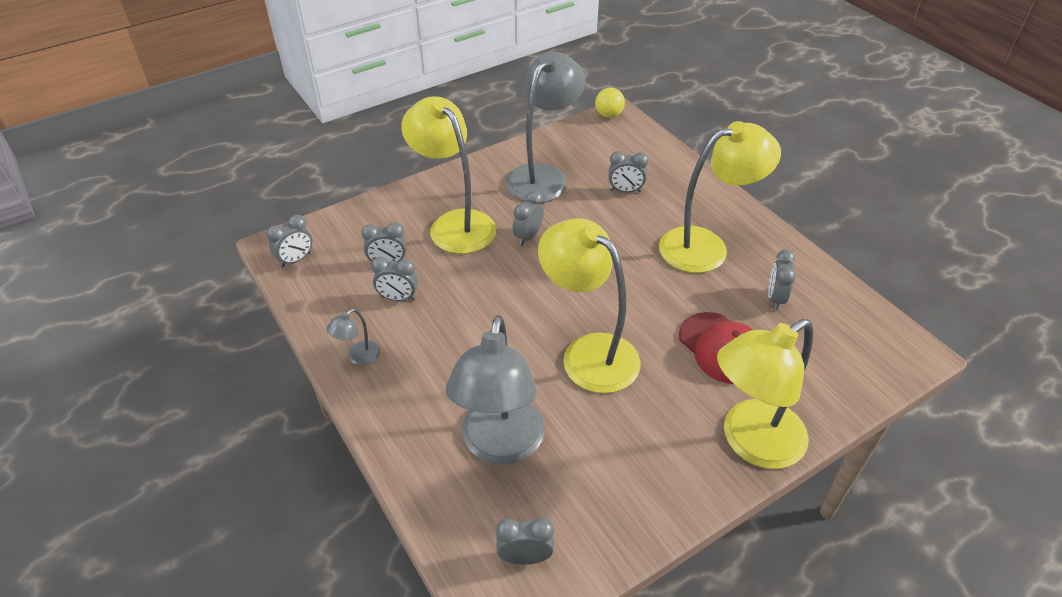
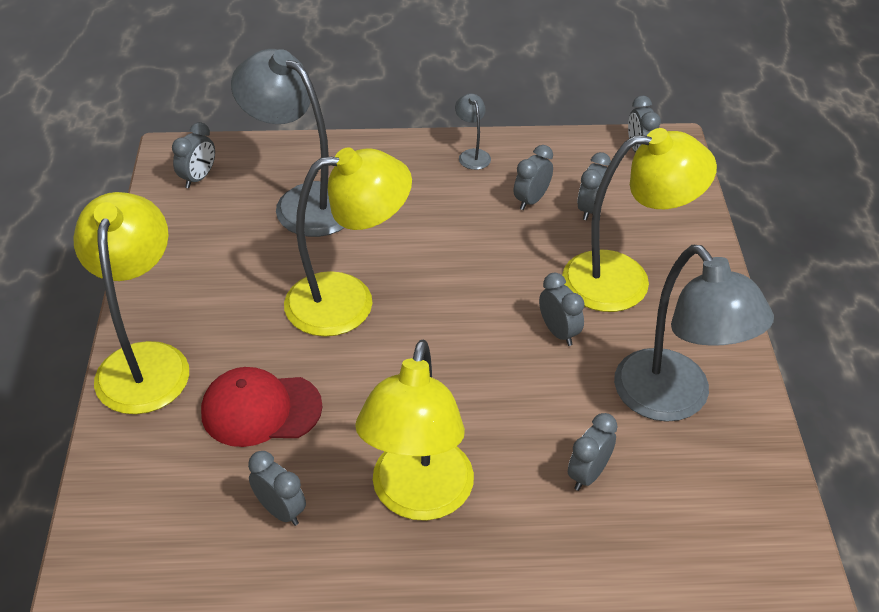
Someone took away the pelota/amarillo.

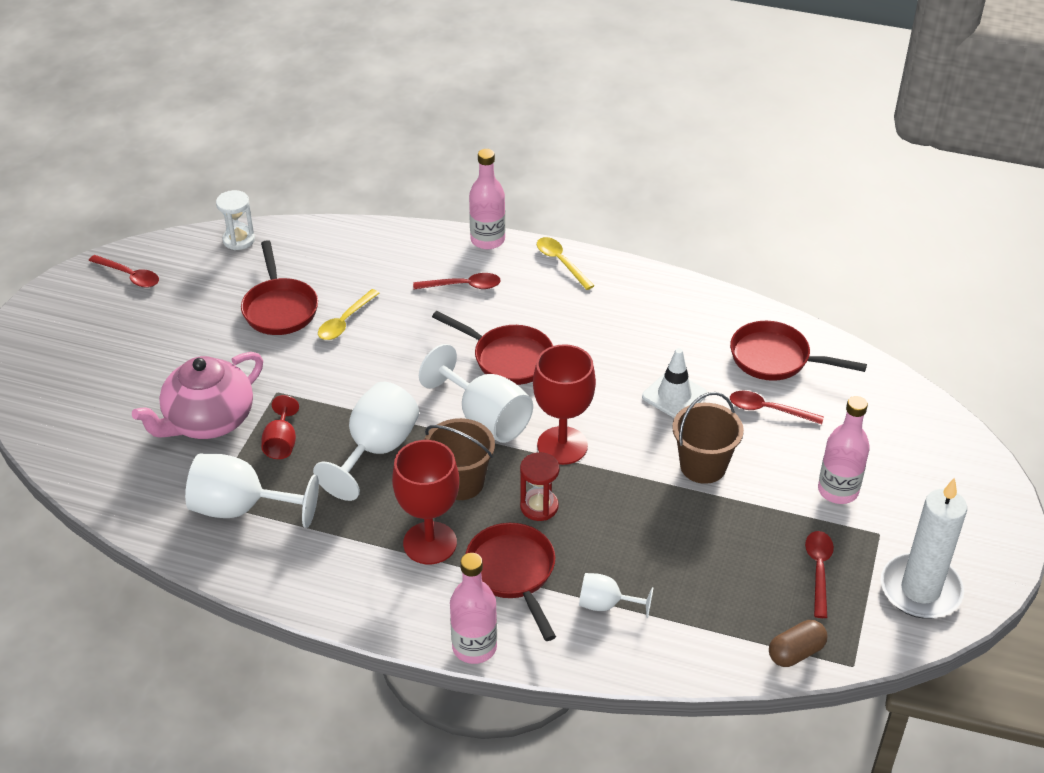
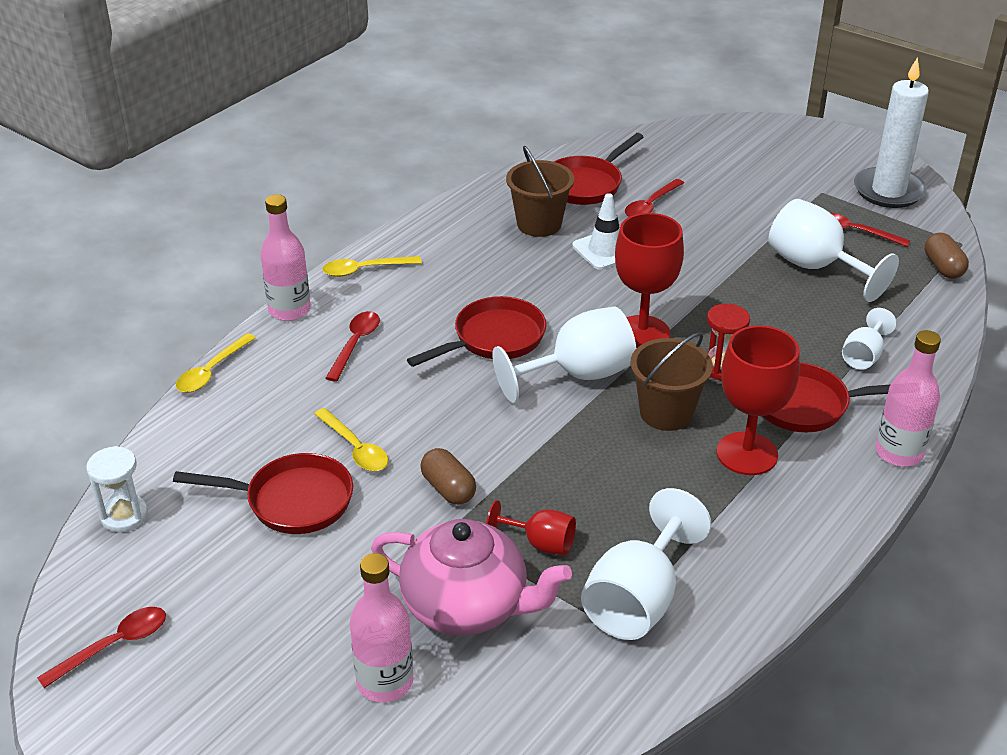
Someone put down the cuchara/amarillo (1st from left).
Someone put down the cápsula/marrón (1st from left).
Someone carried the copa/blanco (2nd from left in the first image).
Someone carried the balde/marrón (2nd from left in the first image).
Someone carried the botella/rosa (3rd from left in the first image).
Someone rotated the tetera/rosa by 45 degrees counterclockwise.

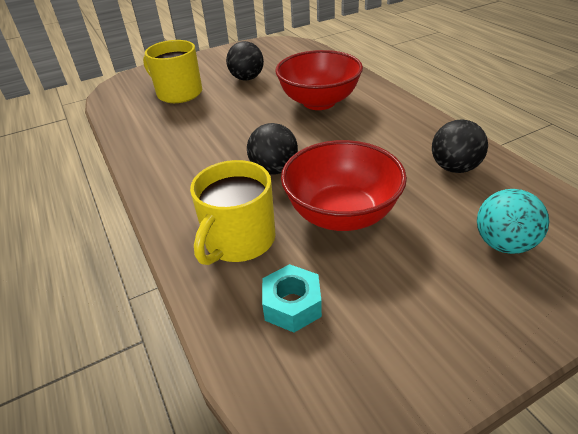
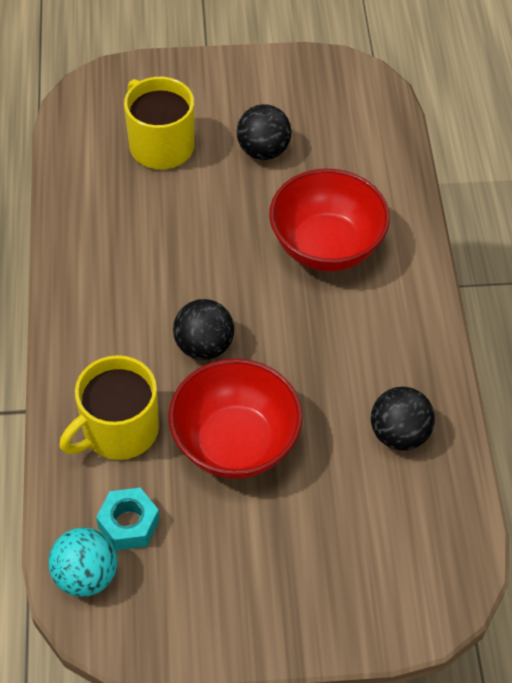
Someone carried the pelota/turquesa.

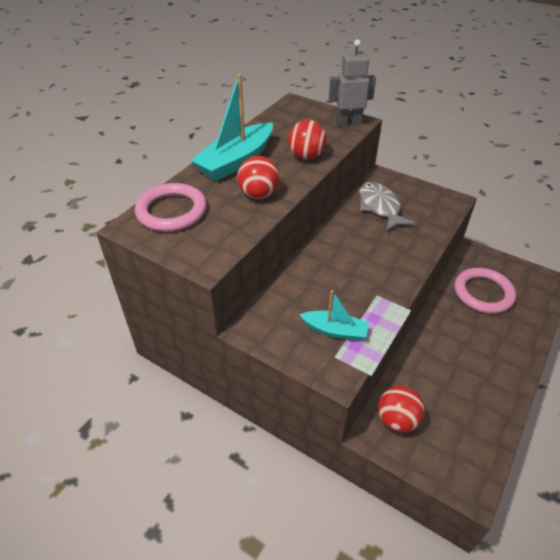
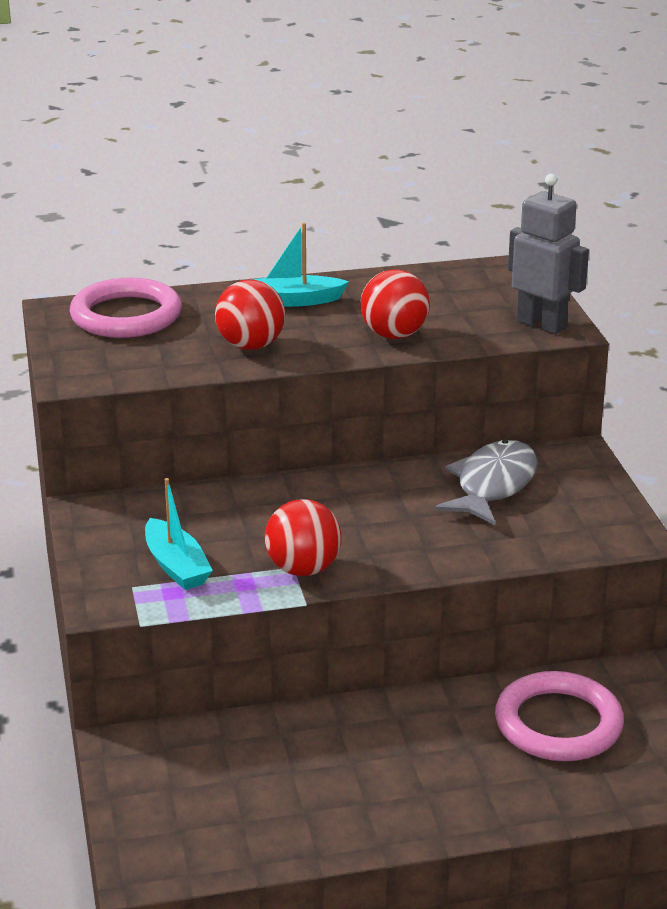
Someone carried the pelota/rojo (3rd from left in the first image).
Someone scaled the barco/turquesa (1st from left in the first image) by 0.57.

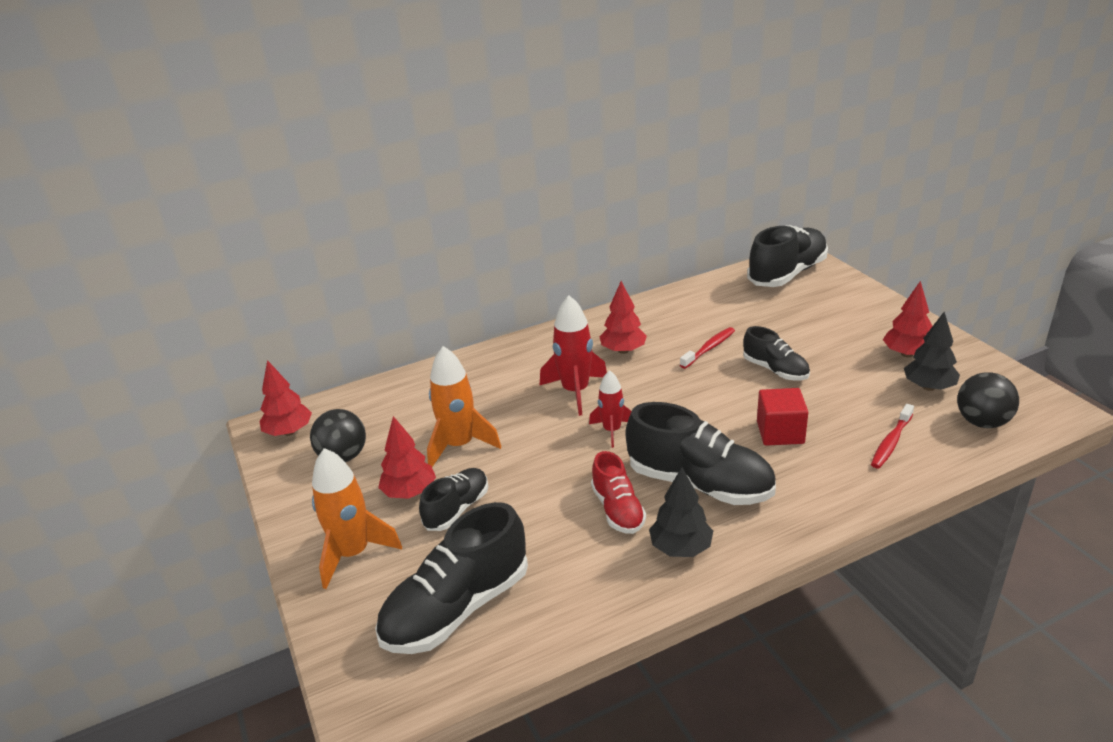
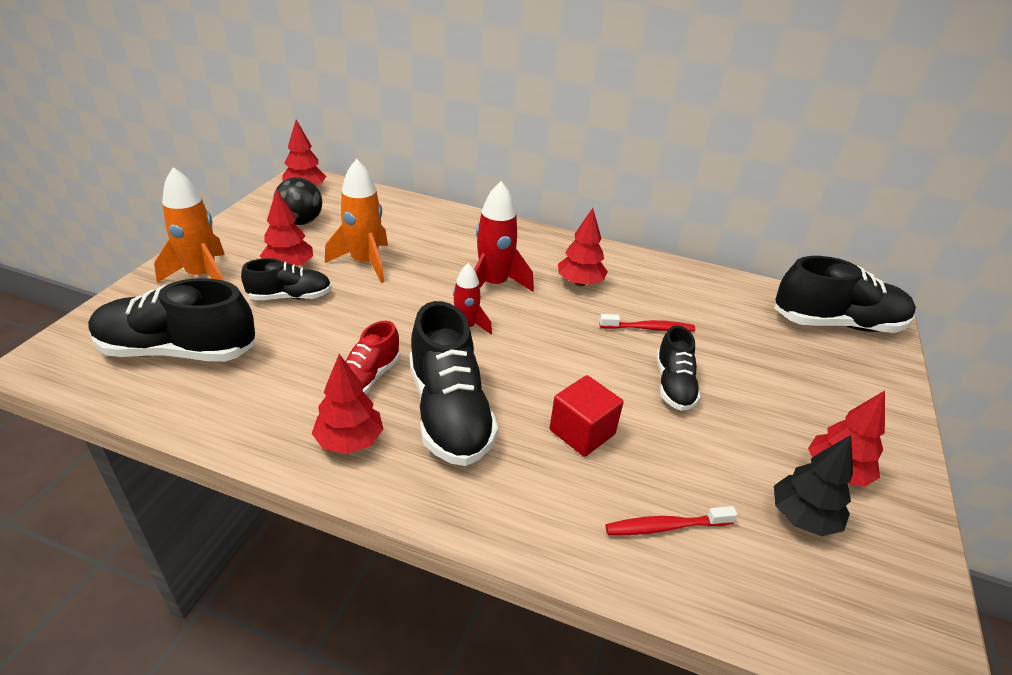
Someone took away the pelota/negro (2nd from left).
Someone repainted the árbol/negro (1st from left), which became the árbol/rojo (3rd from left).

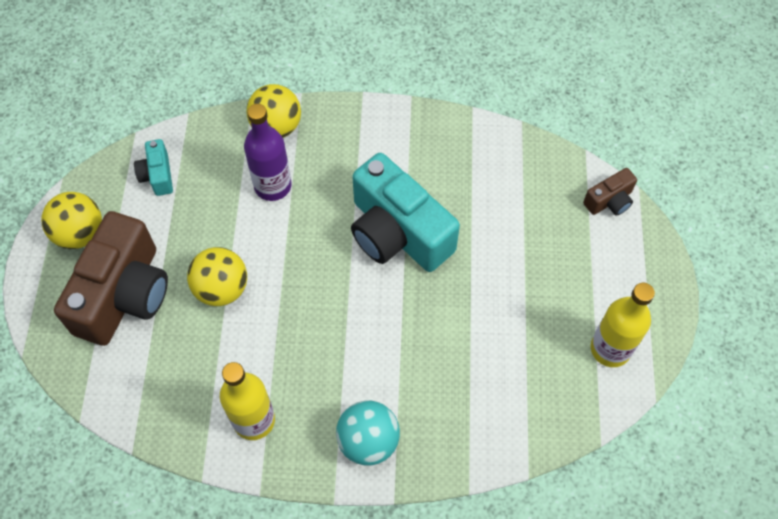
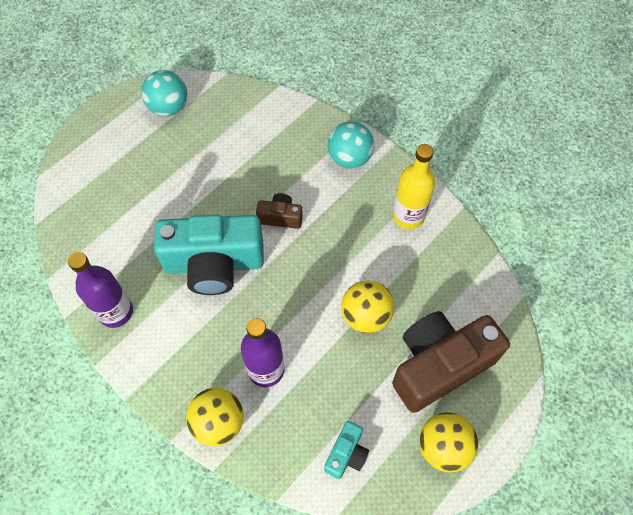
Someone put down the botella/morado (1st from left).
Someone carried the cámara/marrón (2nd from left in the first image).
Someone swapped the botella/amarillo (2nd from left) for the pelota/turquesa (1st from left).
Someone rotated the cámara/turquesa (2nd from left in the first image) by 90 degrees clockwise.

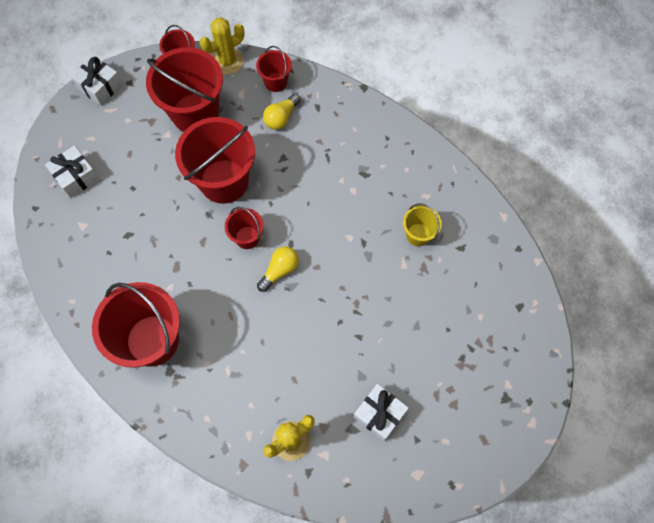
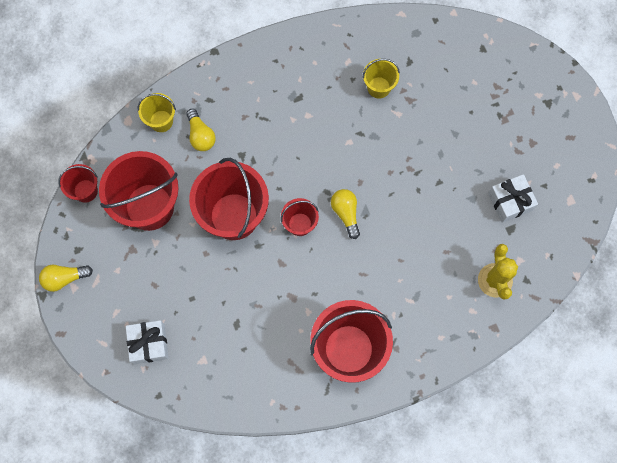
Someone took away the cactus/amarillo (1st from left).
Someone swapped the regalo/blanco (2nd from left) for the bombilla/amarillo (1st from left).
Someone repainted the balde/rojo (6th from left), which became the balde/amarillo (1st from left).

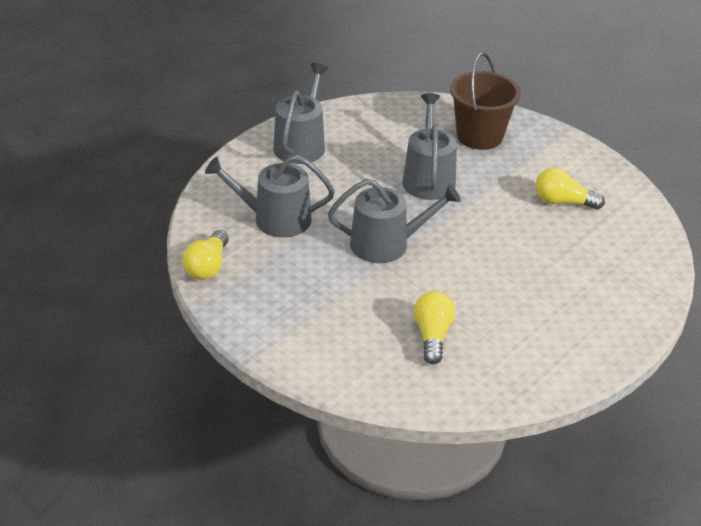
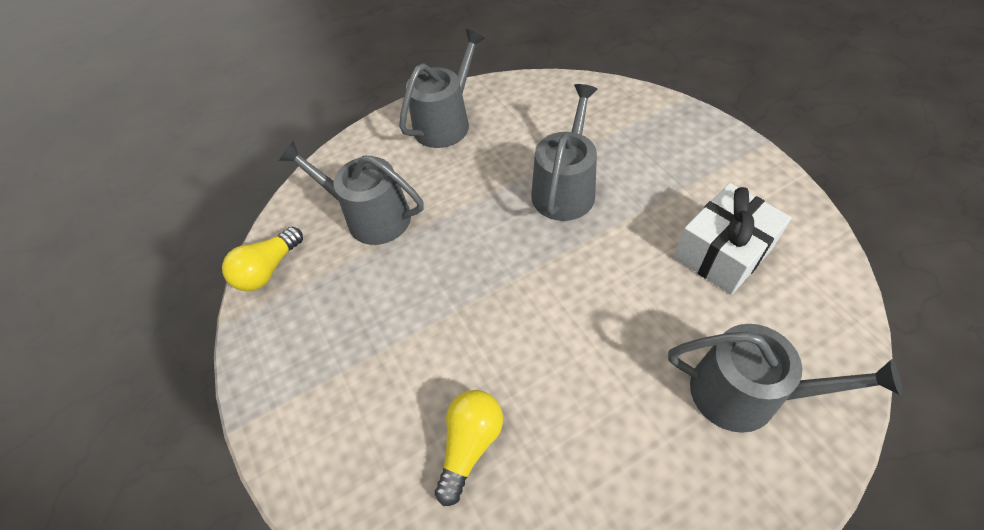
Someone took away the balde/marrón.
Someone carried the regadera/gris (3rd from left in the first image).
Someone swapped the bombilla/amarillo (3rd from left) for the regalo/blanco.

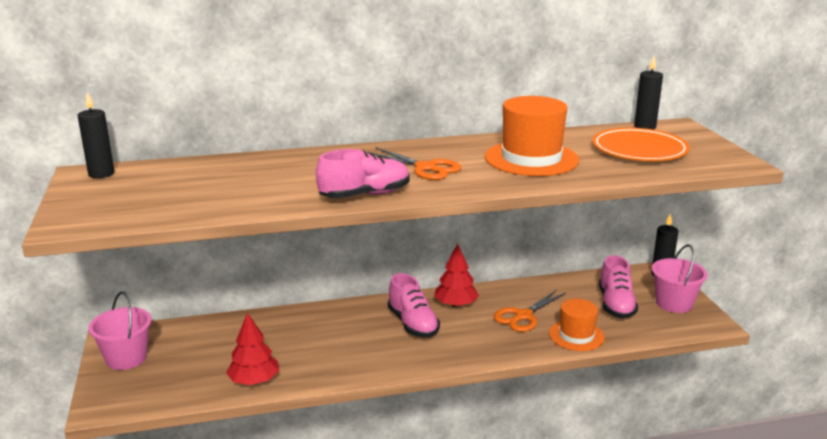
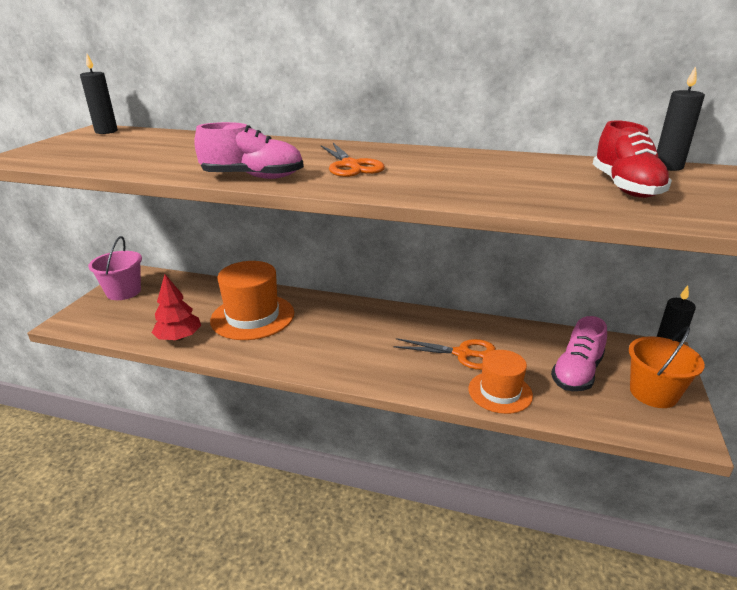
Someone took away the zapato/rosa (2nd from left).
Someone took away the árbol/rojo (2nd from left).
Someone carried the sombrero/naranja (1st from left).
Someone swapped the plato/naranja for the zapato/rojo.
Someone repainted the balde/rosa (2nd from left), which became the balde/naranja.
Someone rotated the tijeras/naranja (2nd from left) by 150 degrees counterclockwise.

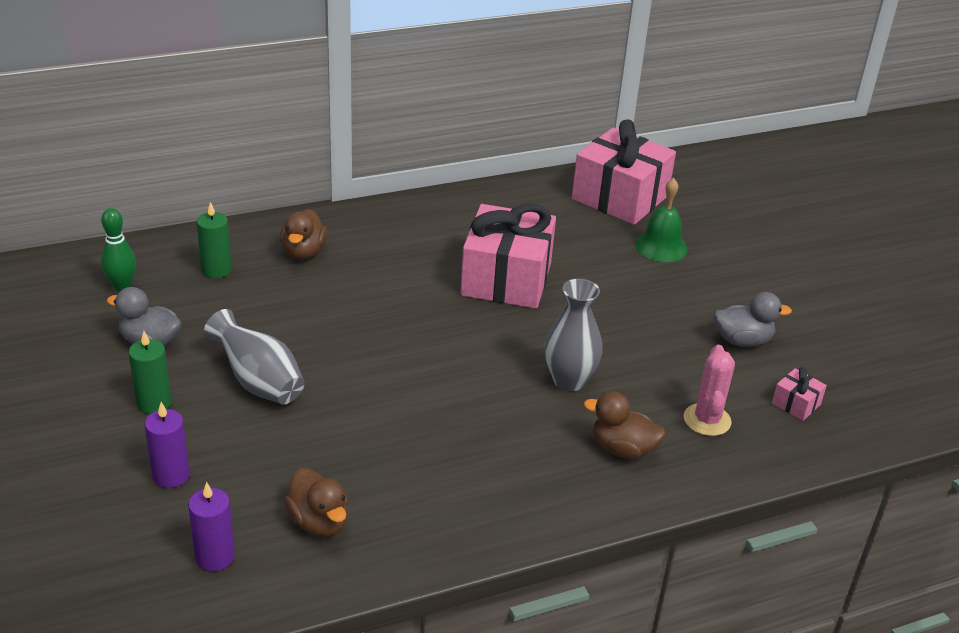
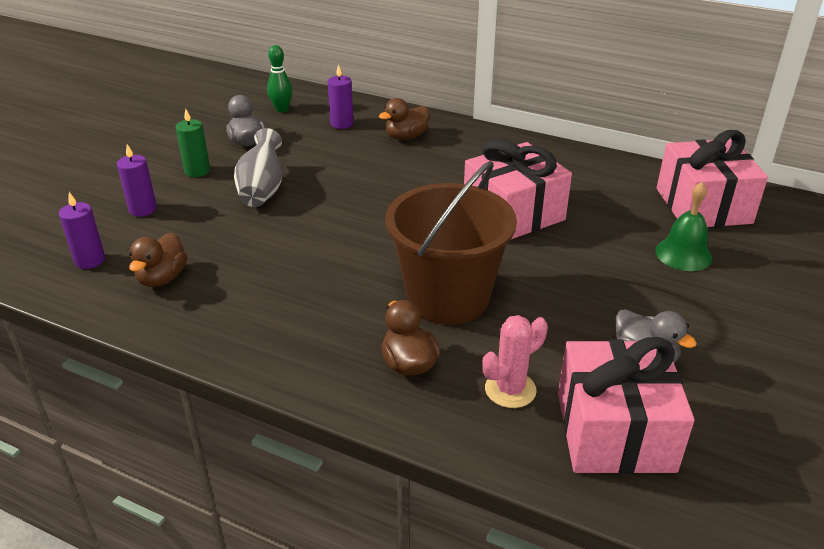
Someone swapped the florero/gris (2nd from left) for the balde/marrón.
Someone repainted the vela/verde (2nd from left), which became the vela/morado (3rd from left).
Someone scaled the regalo/rosa (3rd from left in the first image) by 2.47.

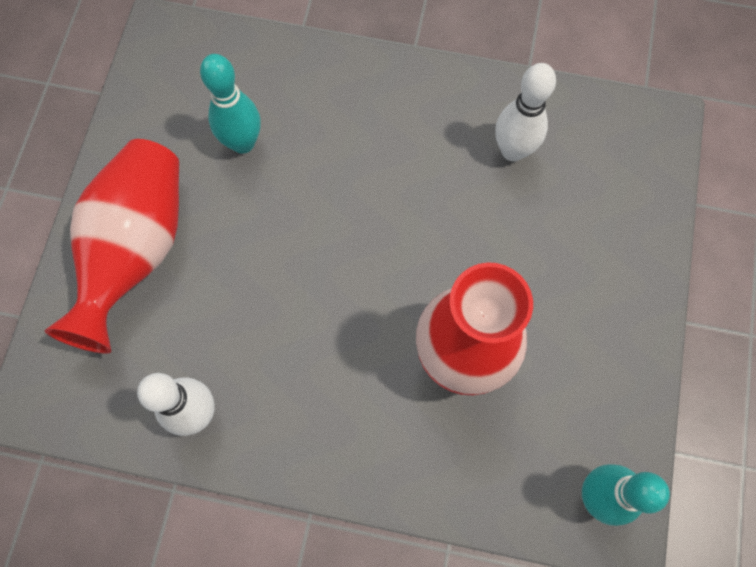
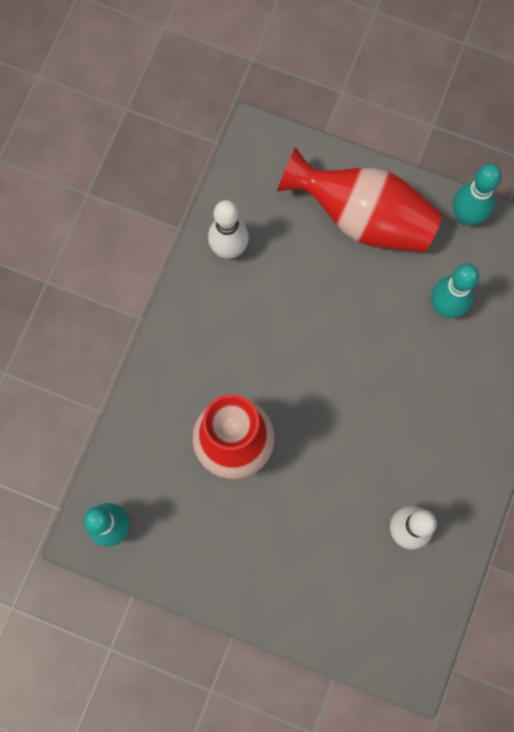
Someone put down the bolo/turquesa (3rd from left).

